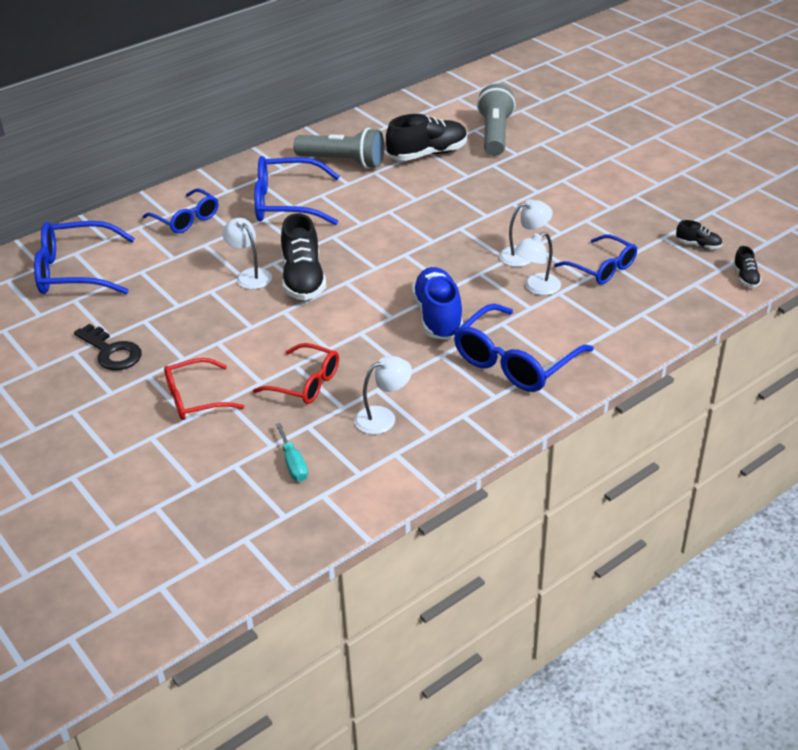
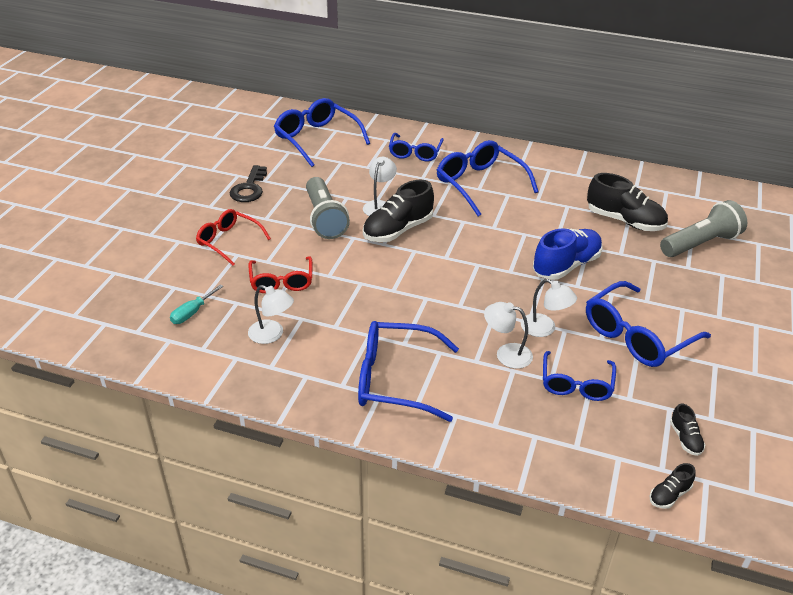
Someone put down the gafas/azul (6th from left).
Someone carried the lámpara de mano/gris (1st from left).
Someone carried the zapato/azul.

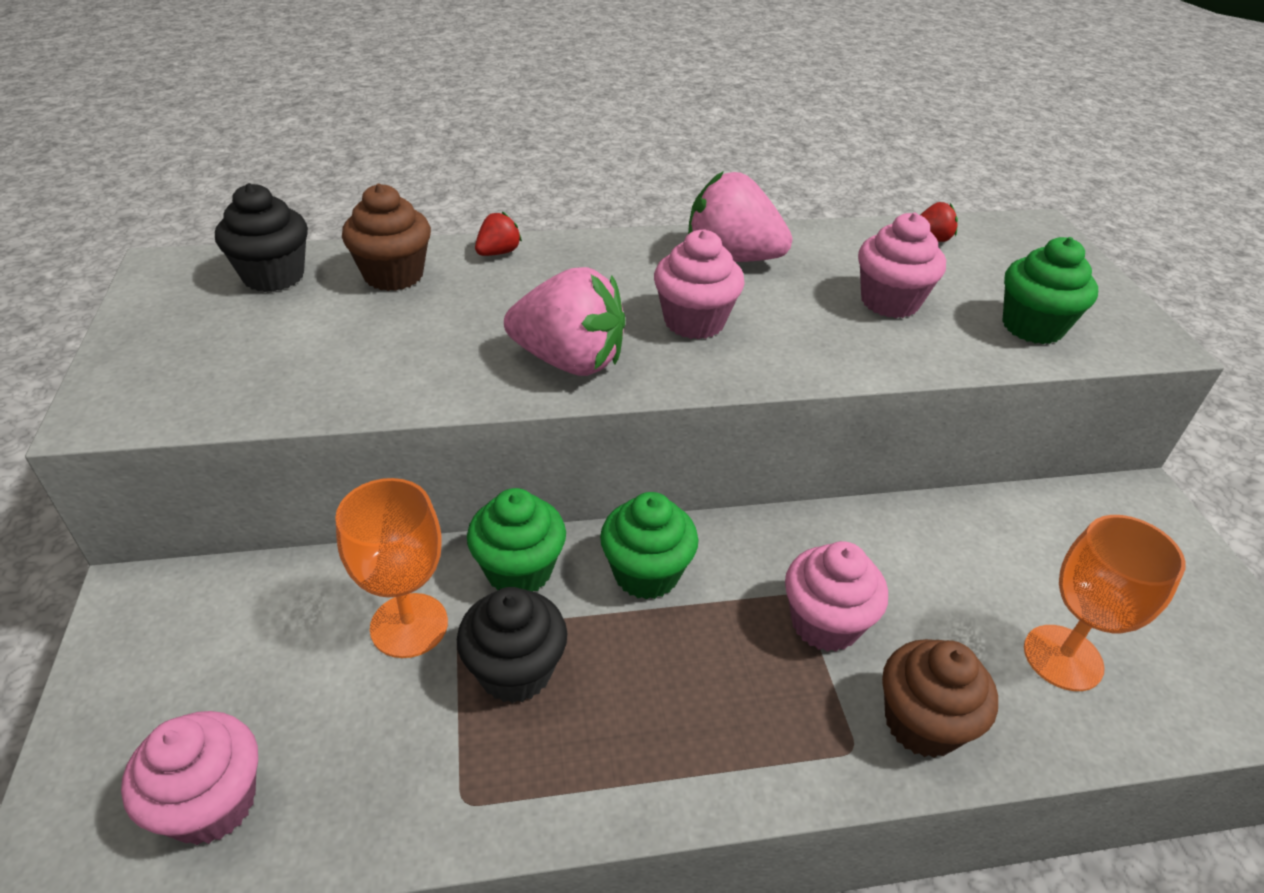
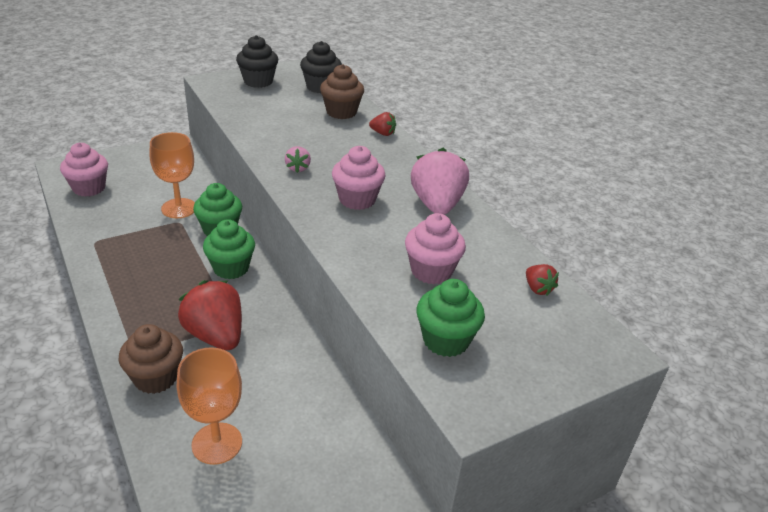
Someone carried the magdalena/negro (2nd from left in the first image).
Someone swapped the magdalena/rosa (3rd from left) for the fresa/rojo (1st from left).
Someone scaled the fresa/rosa (1st from left) by 0.47.

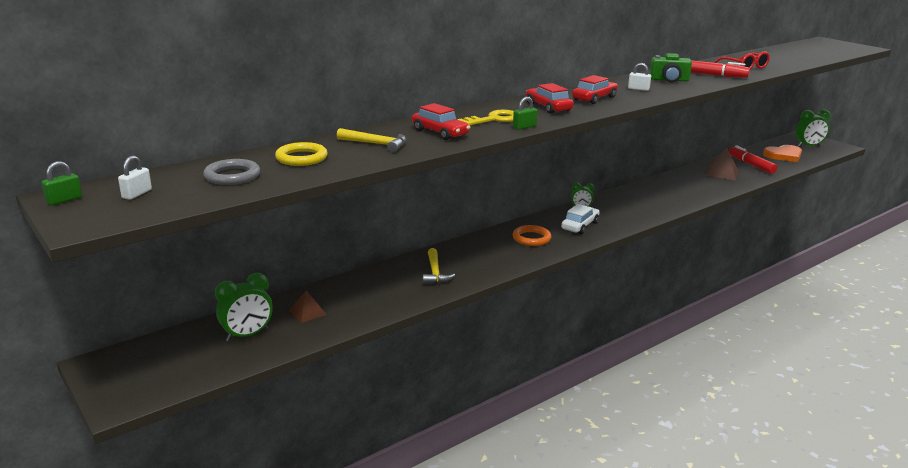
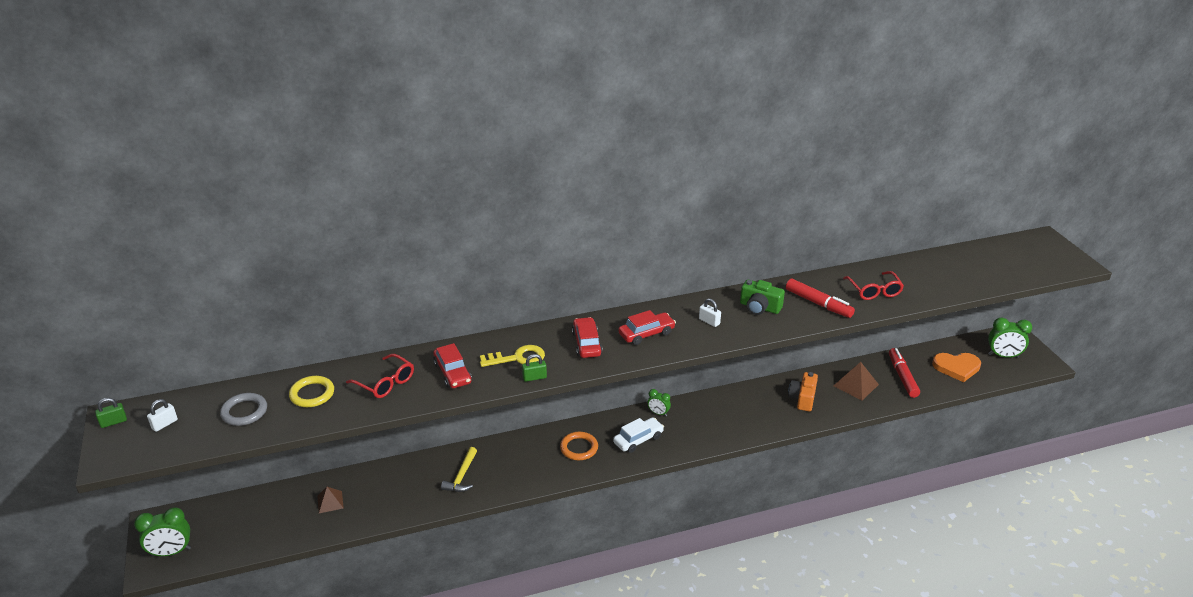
Someone put down the cámara/naranja.
Someone carried the despertador/verde (1st from left).
Someone swapped the martillo/amarillo (1st from left) for the gafas/rojo (1st from left).

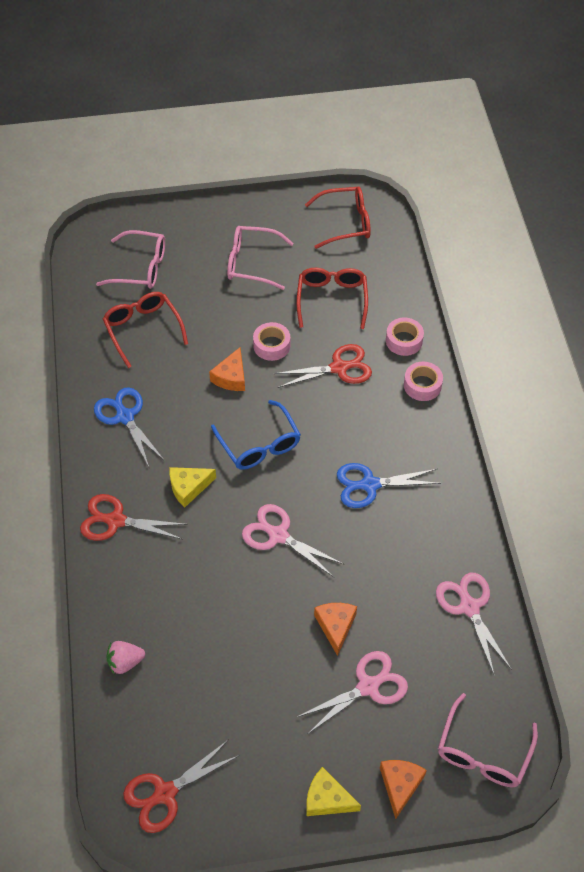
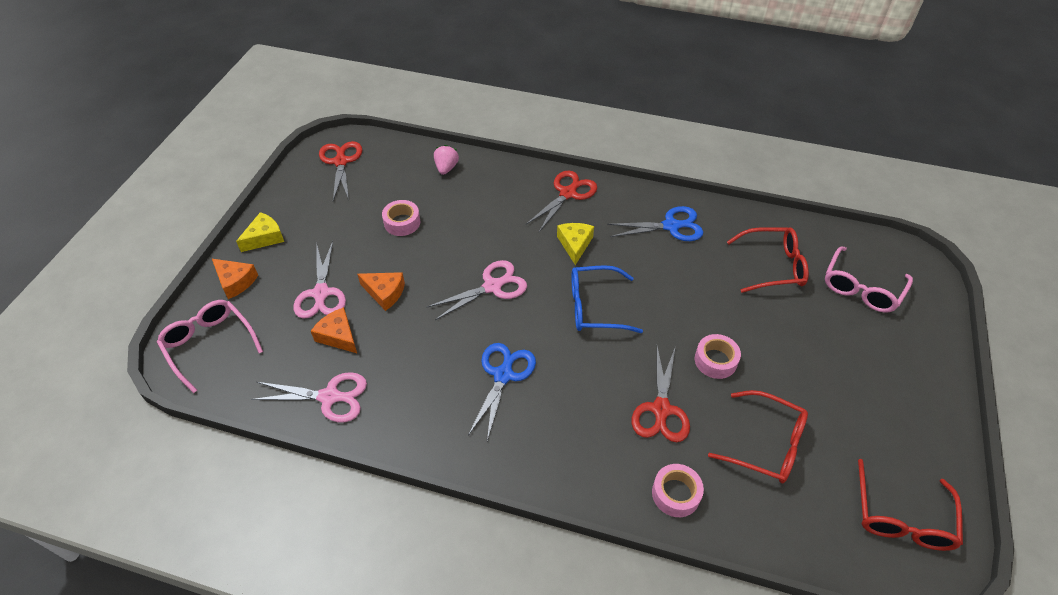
Someone took away the gafas/rosa (2nd from left).
Someone carried the queso/naranja (1st from left in the first image).
Someone carried the cinta adhesiva/rosa (3rd from left in the first image).

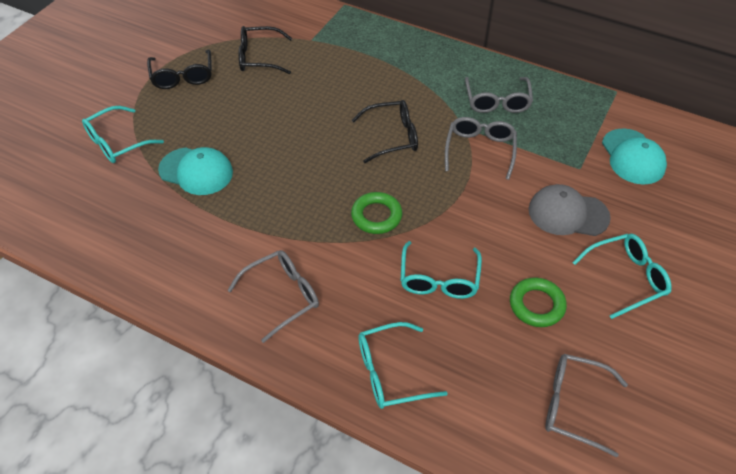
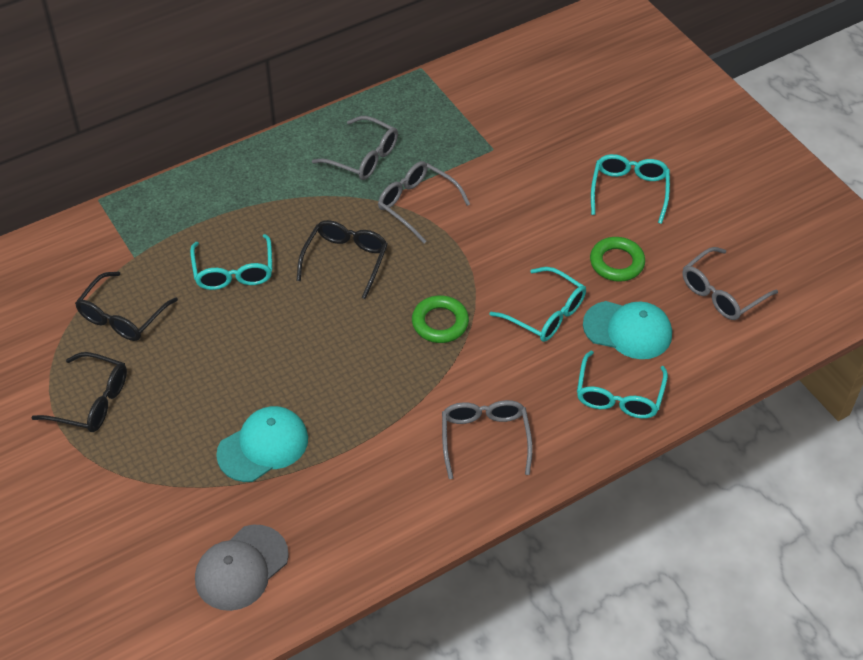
Someone carried the gafas/turquesa (1st from left).
Someone carried the gorra/gris.
Someone carried the gorra/turquesa (2nd from left).

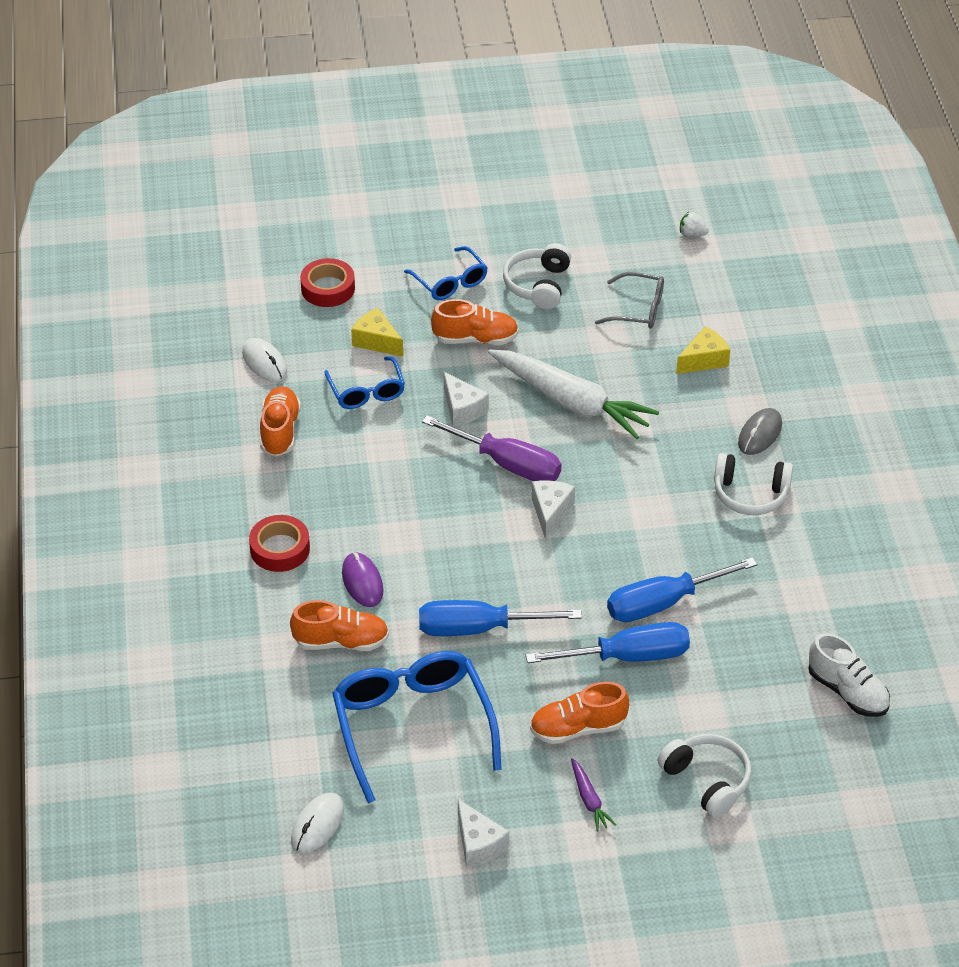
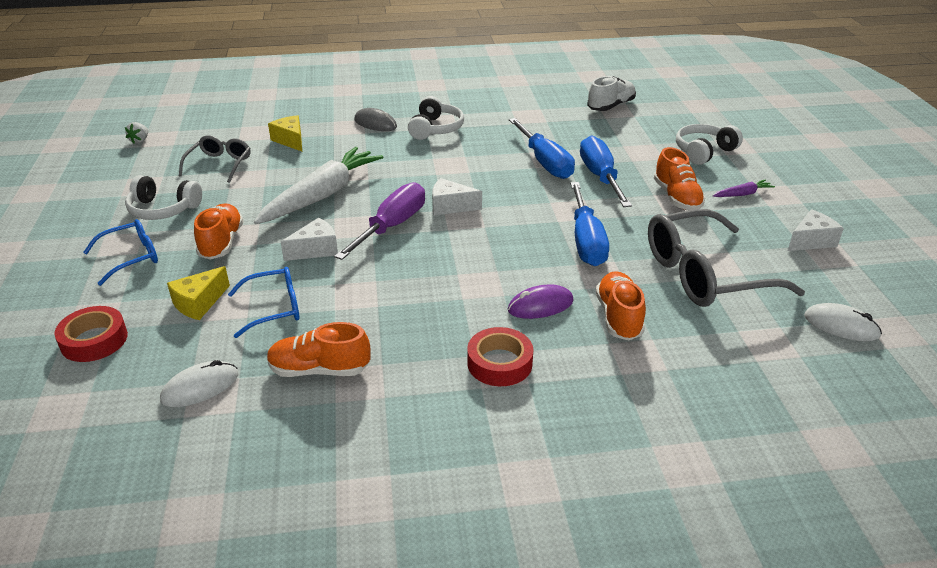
Someone repainted the gafas/azul (2nd from left), which became the gafas/gris (2nd from left).

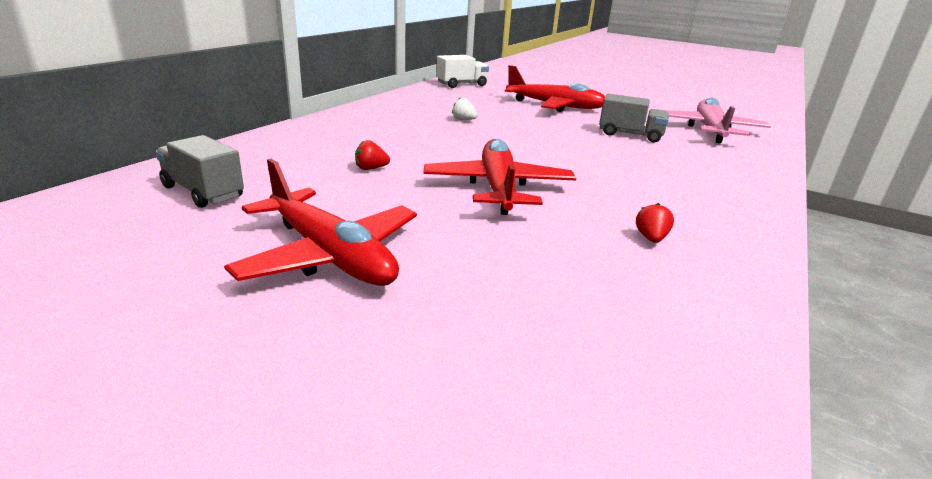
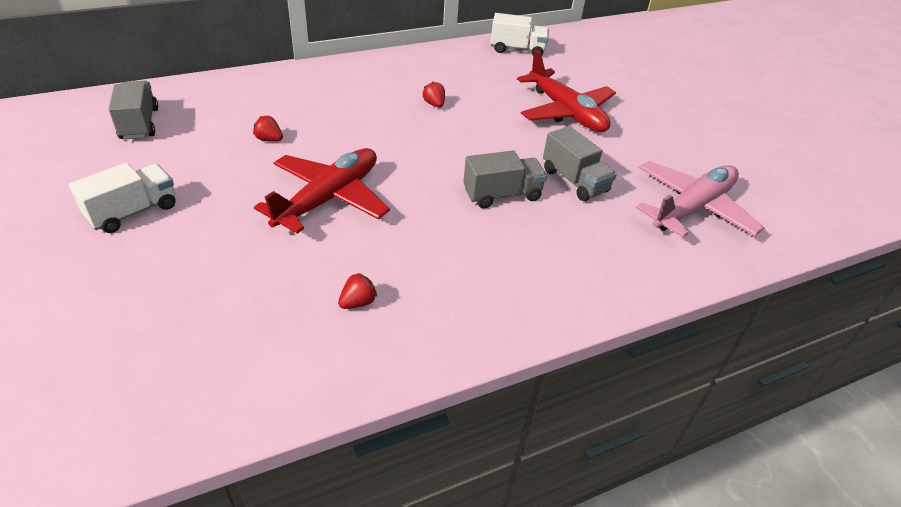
Someone put down the camión/gris (2nd from left).
Someone swapped the avión/rojo (1st from left) for the camión/blanco (1st from left).
Someone repainted the fresa/blanco, which became the fresa/rojo (3rd from left).

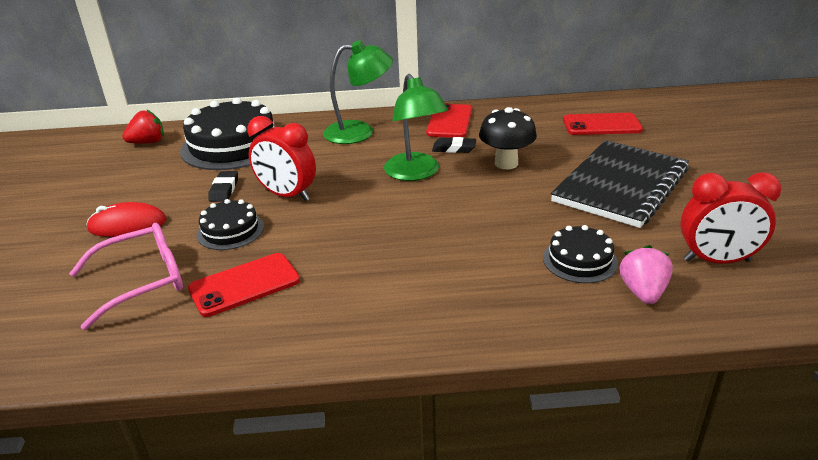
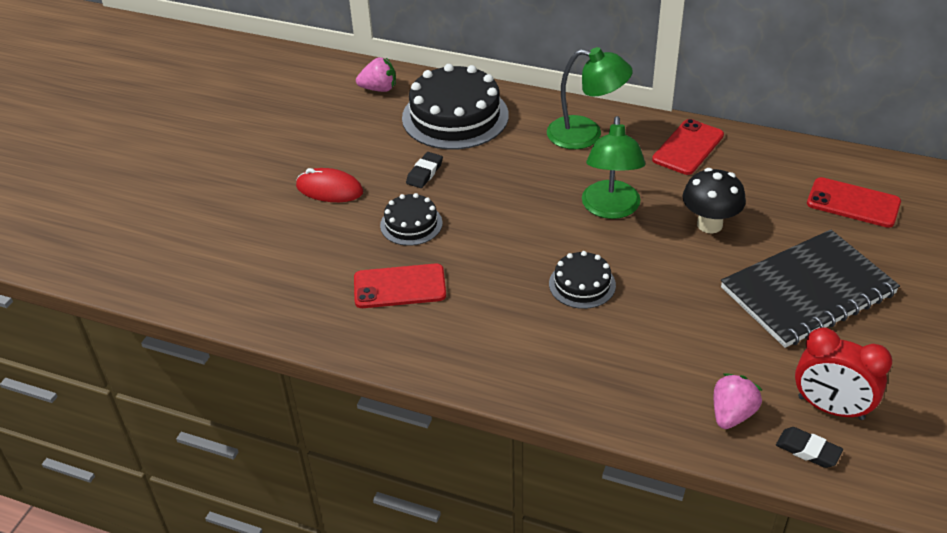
Someone took away the gafas/rosa.
Someone took away the despertador/rojo (1st from left).
Someone carried the goma de borrar/negro (2nd from left).
Someone carried the tarta/negro (3rd from left).
Someone repainted the fresa/rojo, which became the fresa/rosa (1st from left).

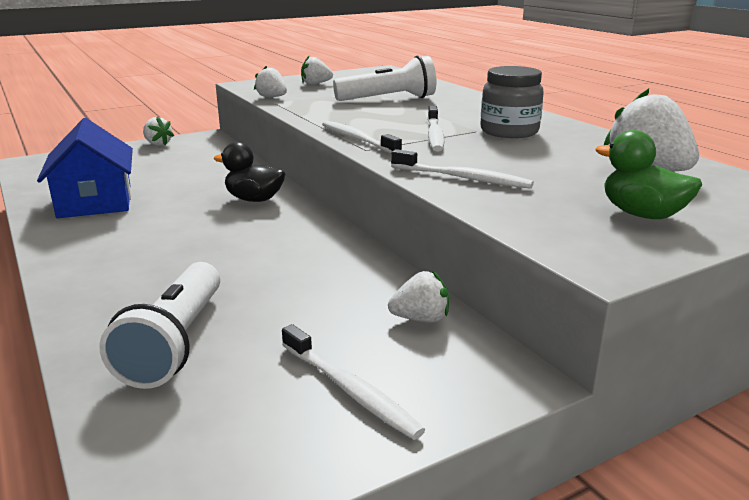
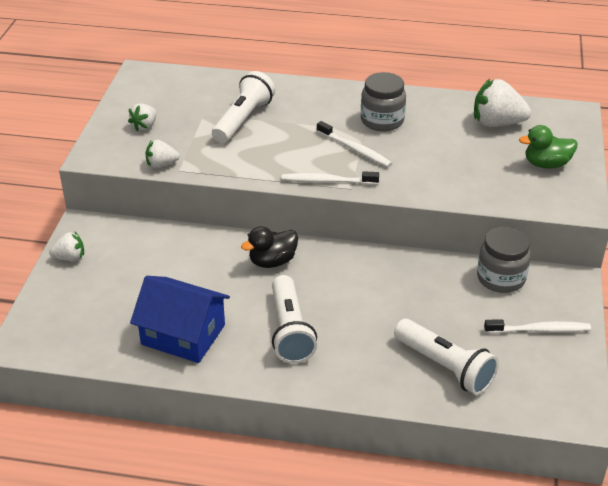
Someone took away the cepillo de dientes/blanco (4th from left).
Someone put down the lámpara de mano/blanco (2nd from left).
Someone swapped the fresa/blanco (4th from left) for the tarro/gris (2nd from left).

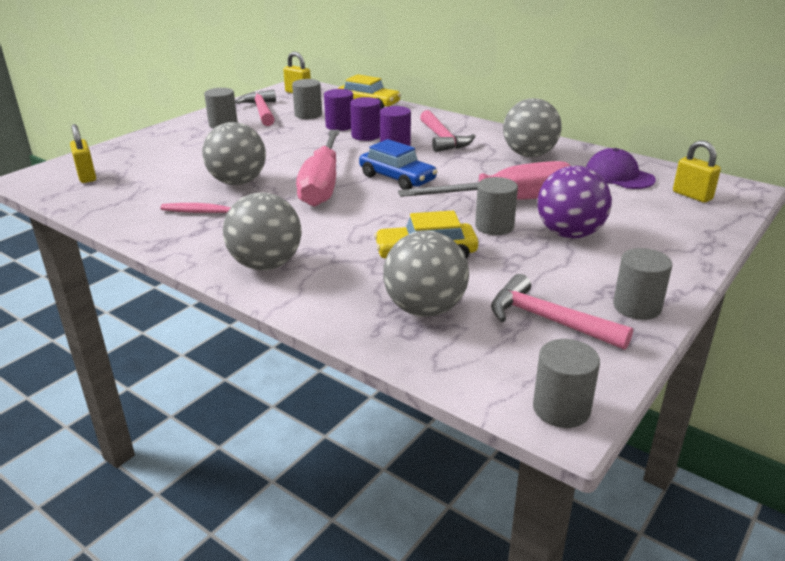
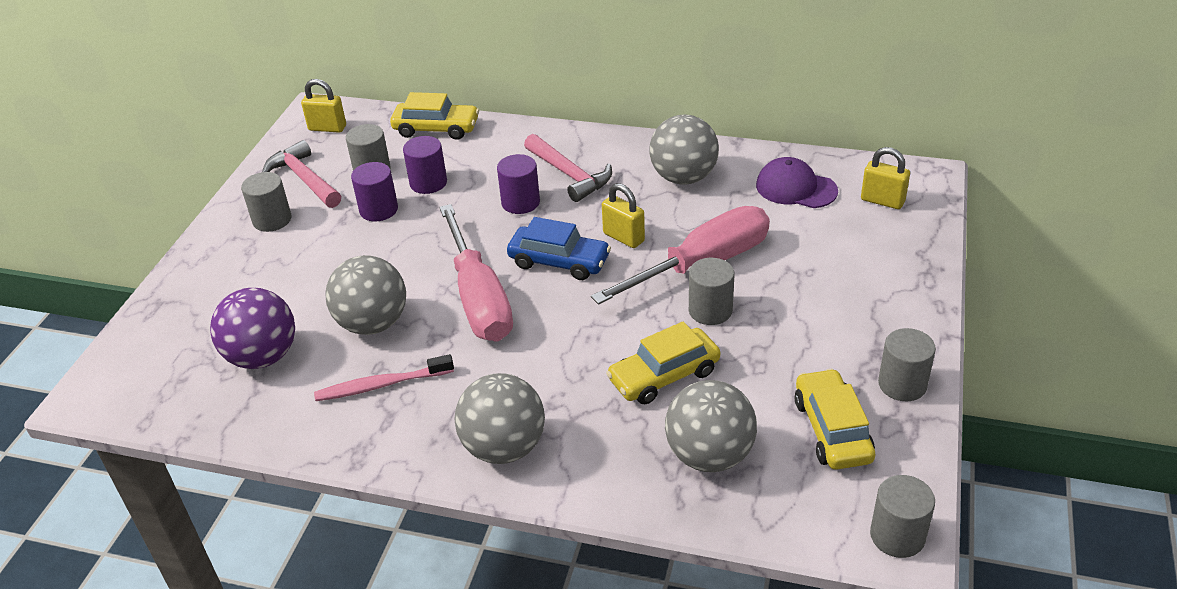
Someone carried the candado/amarillo (1st from left in the first image).
Someone carried the cilindro/morado (2nd from left in the first image).
Someone carried the pelota/morado.
Someone swapped the martillo/rosa (3rd from left) for the coche/amarillo (3rd from left).

